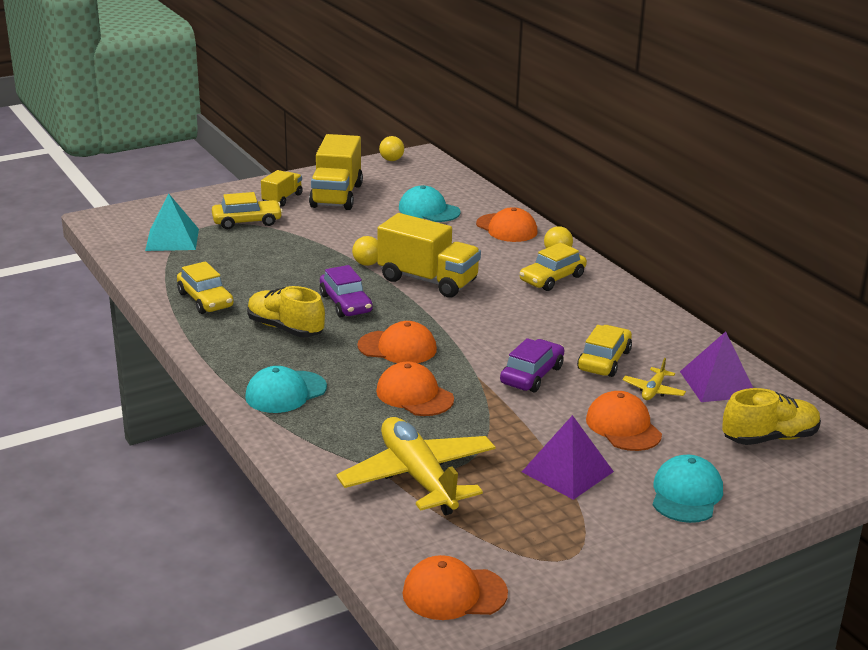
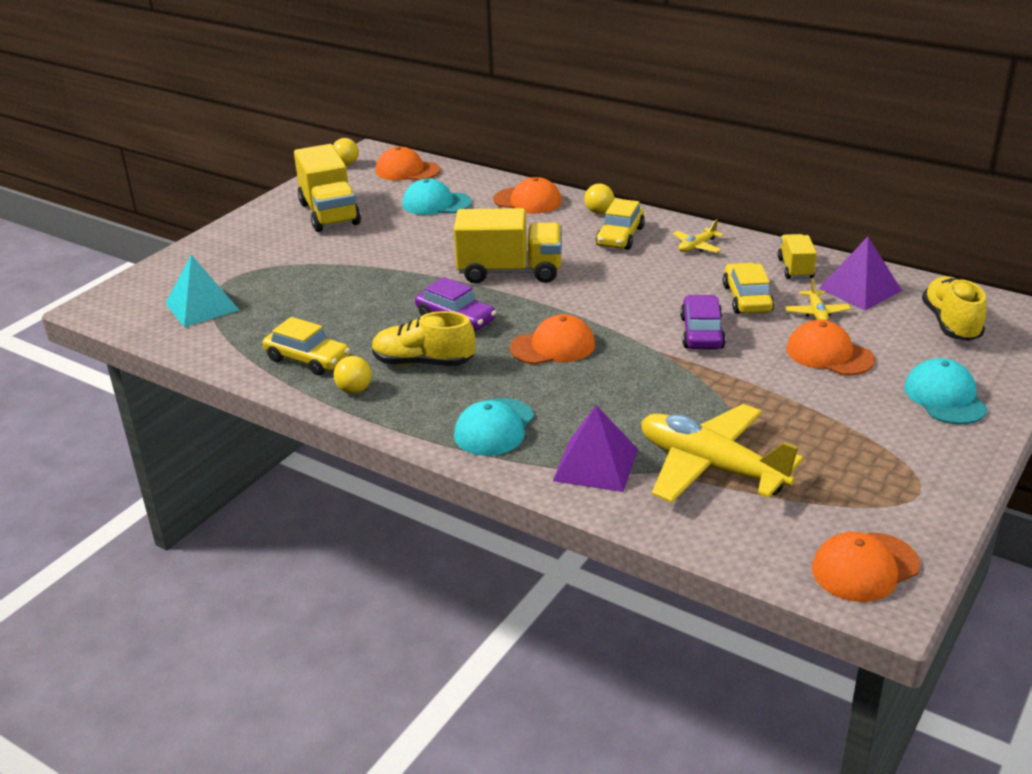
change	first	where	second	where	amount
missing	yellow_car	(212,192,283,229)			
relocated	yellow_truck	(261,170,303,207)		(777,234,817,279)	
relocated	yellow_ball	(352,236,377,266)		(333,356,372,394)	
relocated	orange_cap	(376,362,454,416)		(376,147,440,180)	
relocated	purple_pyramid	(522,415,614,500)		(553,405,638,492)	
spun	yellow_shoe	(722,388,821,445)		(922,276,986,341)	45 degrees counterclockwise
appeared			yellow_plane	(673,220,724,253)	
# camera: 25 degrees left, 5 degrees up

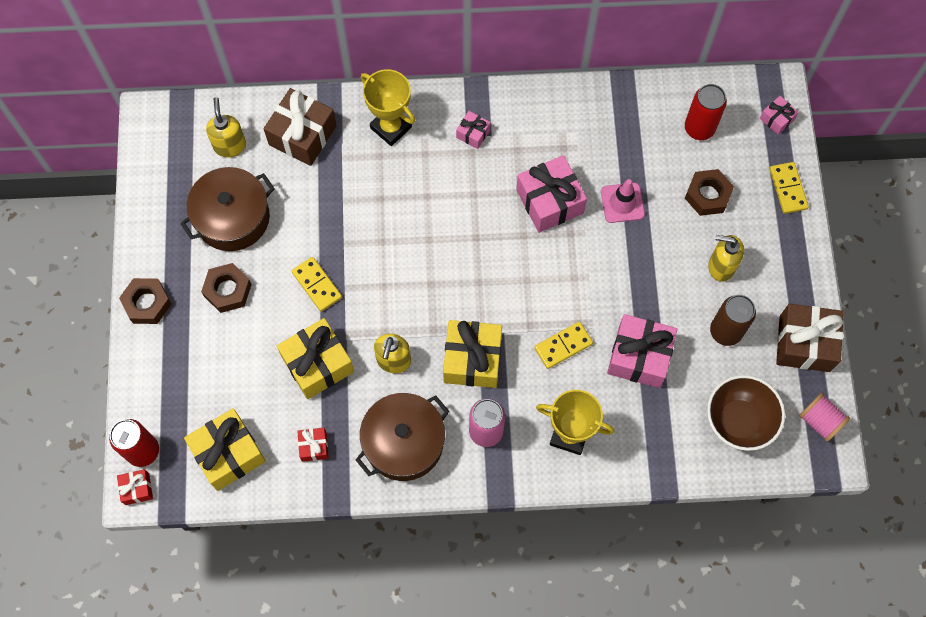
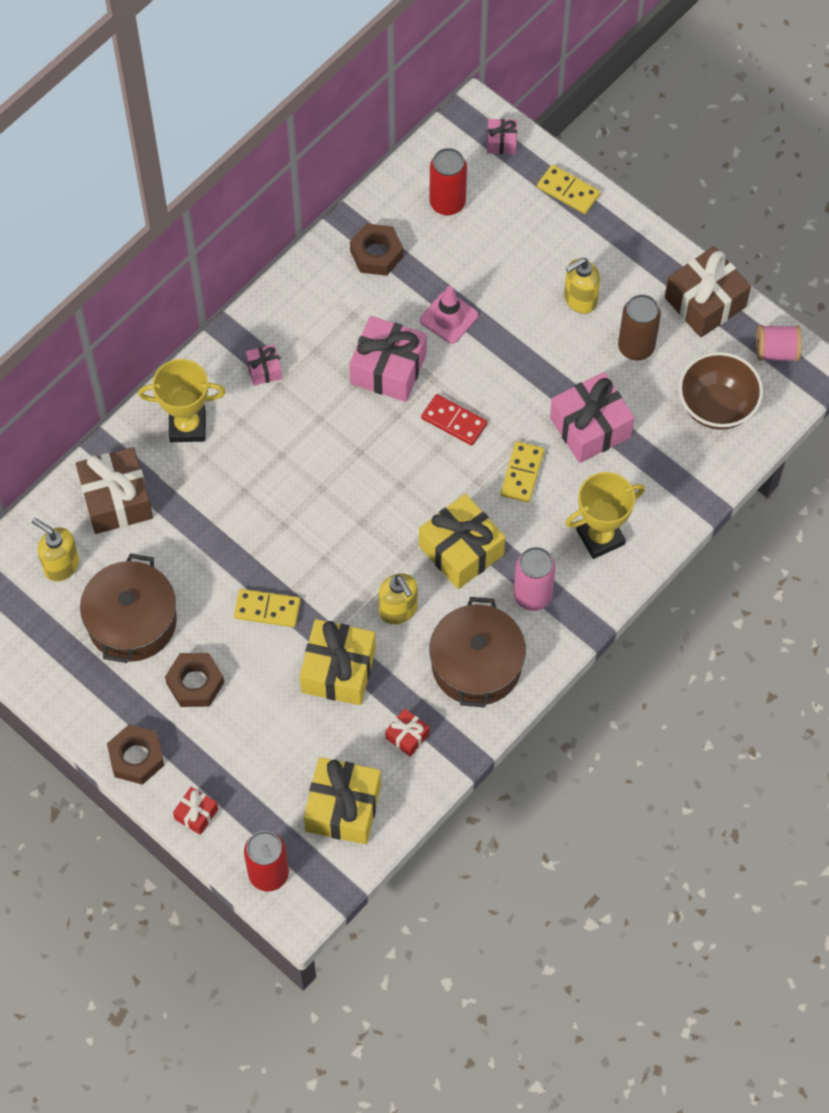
change	first	where	second	where	amount
relocated	red_gift	(117,469,153,505)		(173,787,218,835)	
relocated	brown_nut	(685,169,734,216)		(350,223,403,276)	
appeared			red_domino	(421,394,487,446)	
# camera: 45 degrees left, 5 degrees down

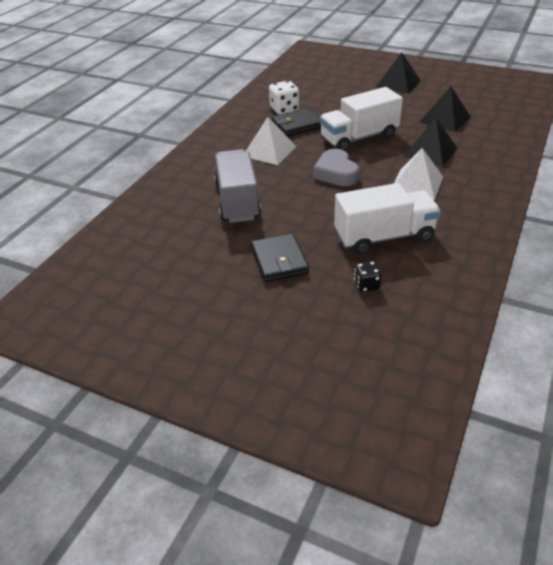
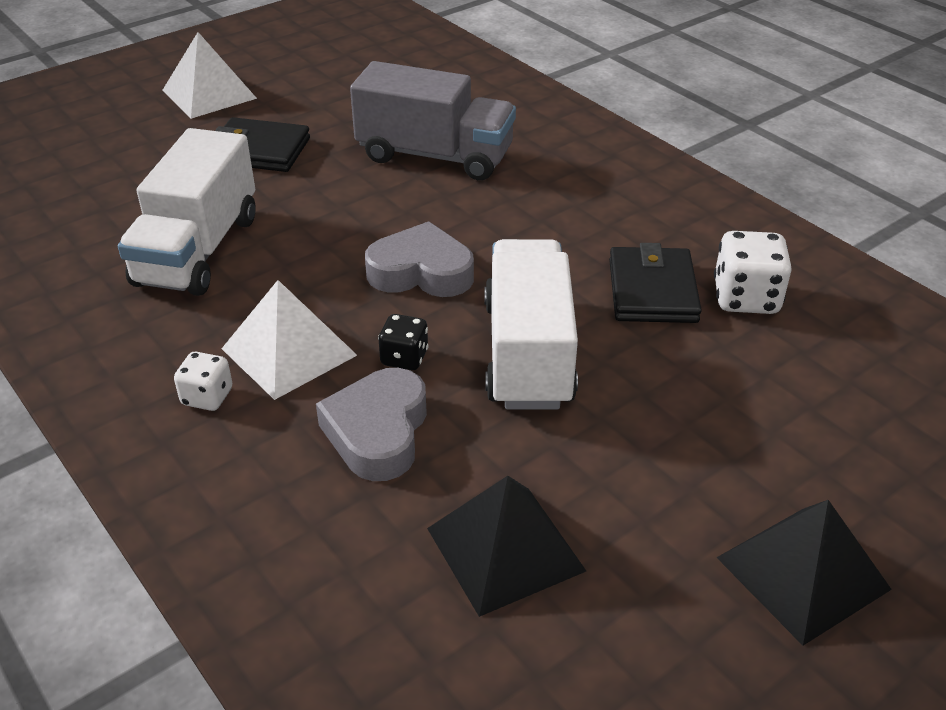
change	first	where	second	where	amount
relocated	white_pyramid	(246,117,297,165)		(163,32,257,119)	
relocated	black_dice	(354,261,382,292)		(378,314,429,370)	
exchanged	black_pyramid	(404,117,457,167)	grey_heart	(316,368,427,481)	
appeared			white_dice	(174,352,232,411)	
# camera: 115 degrees right, 0 degrees up

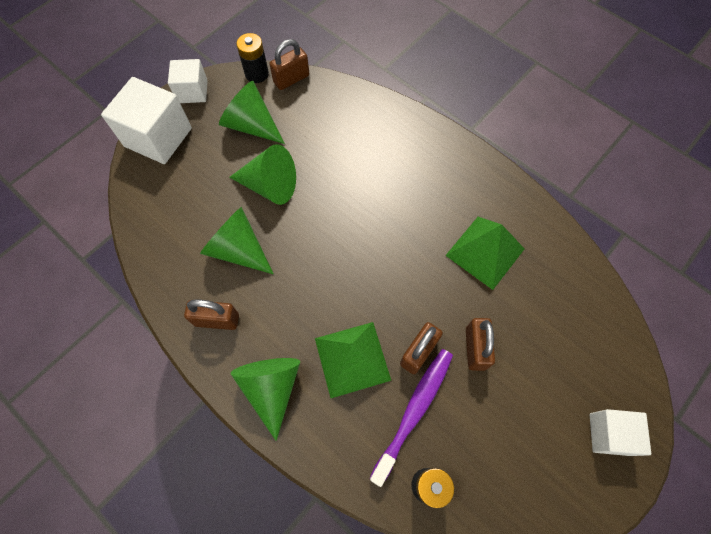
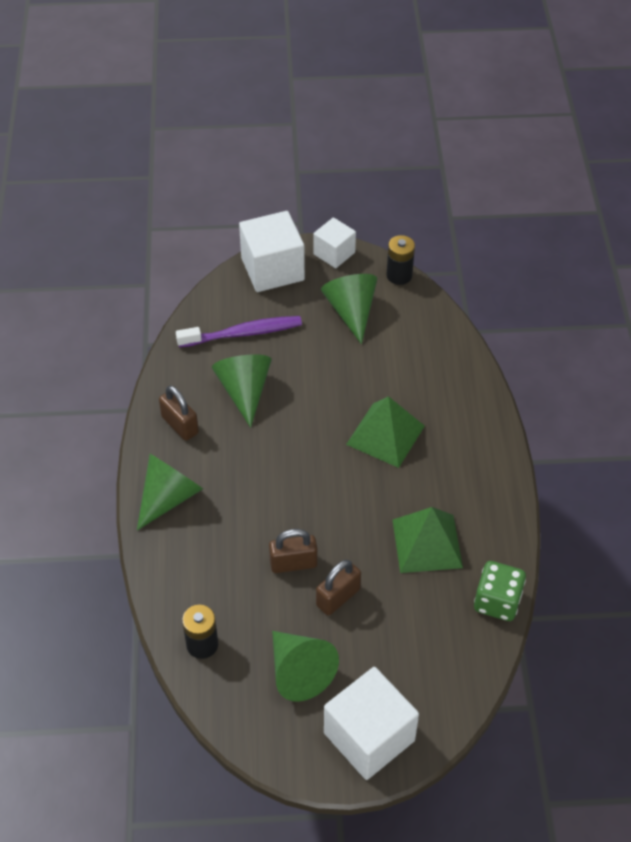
change	first	where	second	where	amount
relocated	green_cone	(229,144,296,205)		(272,631,339,702)	
missing	brown_padlock	(270,39,309,90)			
relocated	green_pyramid	(315,322,391,398)		(346,396,425,468)	
relocated	purple_toothbrush	(369,349,453,487)		(176,316,302,348)	
size	white_cube	(590,409,651,456)		(324,667,419,780)	x1.67
appeared			green_dice	(474,561,526,621)	
# camera: 45 degrees right, 15 degrees down

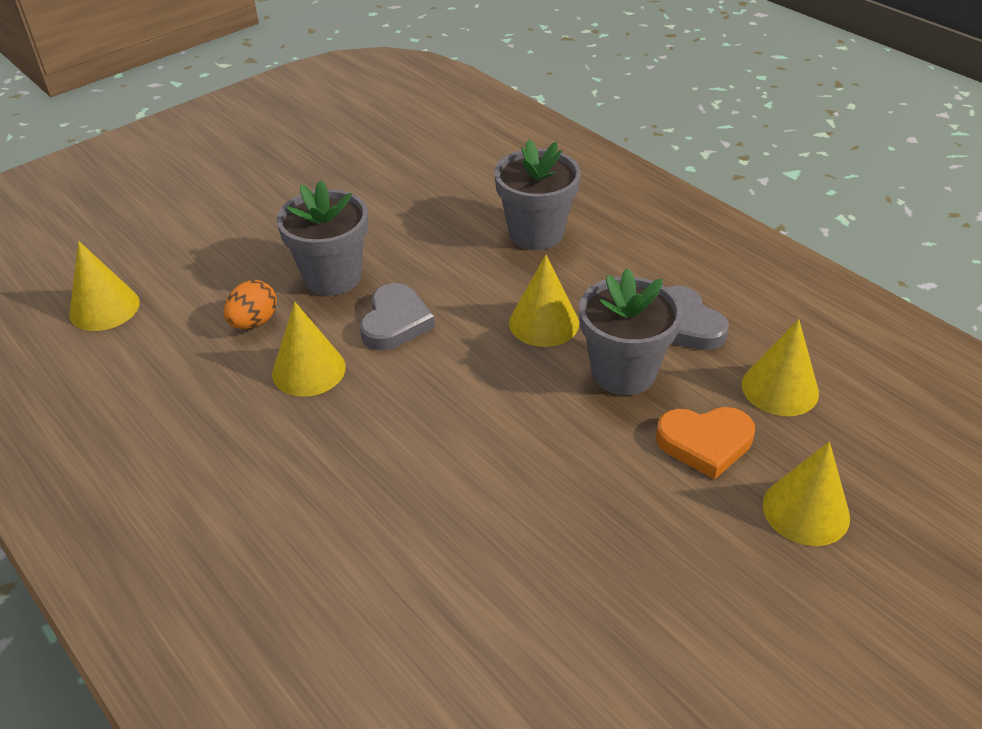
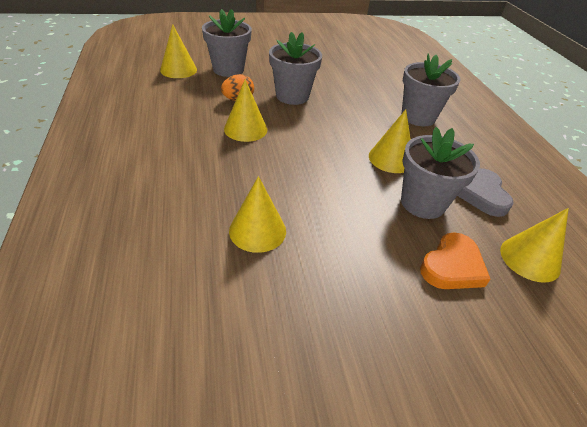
change	first	where	second	where	amount
missing	grey_heart	(360,283,435,350)			
spun	orange_heart	(656,407,755,479)		(420,233,491,289)	75 degrees counterclockwise
relocated	yellow_cone	(763,442,850,546)		(229,176,286,253)	
appeared			grey_flower_pot	(202,9,252,77)	
# camera: 25 degrees right, 0 degrees up

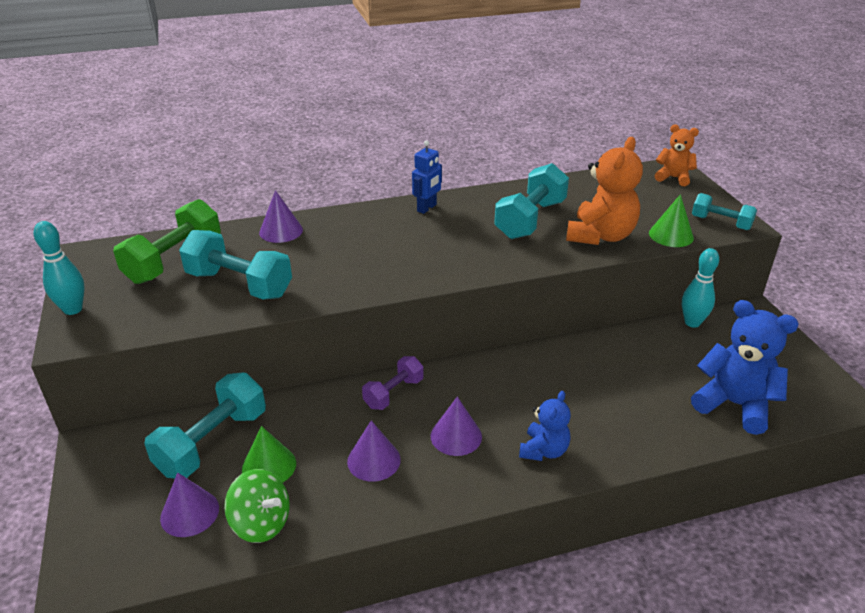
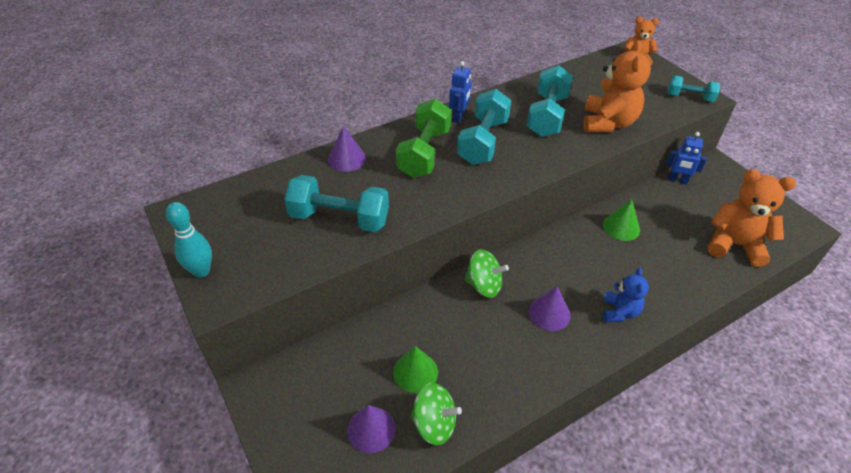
change	first	where	second	where	amount
relocated	green_dumbbell	(113,199,221,284)		(396,99,452,178)	
relocated	turquoise_dumbbell	(144,373,266,478)		(457,89,511,165)	
missing	purple_cone	(347,420,401,482)			
exchanged	purple_dumbbell	(362,356,423,410)	green_spinning_top	(464,249,509,298)	
relocated	green_cone	(649,194,694,247)		(603,199,640,241)	
exchanged	turquoise_bowling_pin	(682,248,719,328)	blue_robot	(666,132,707,184)	
colour	blue_teddy_bear	(691,300,799,435)	orange_teddy_bear	(708,169,796,267)	
# camera: 15 degrees left, 10 degrees up

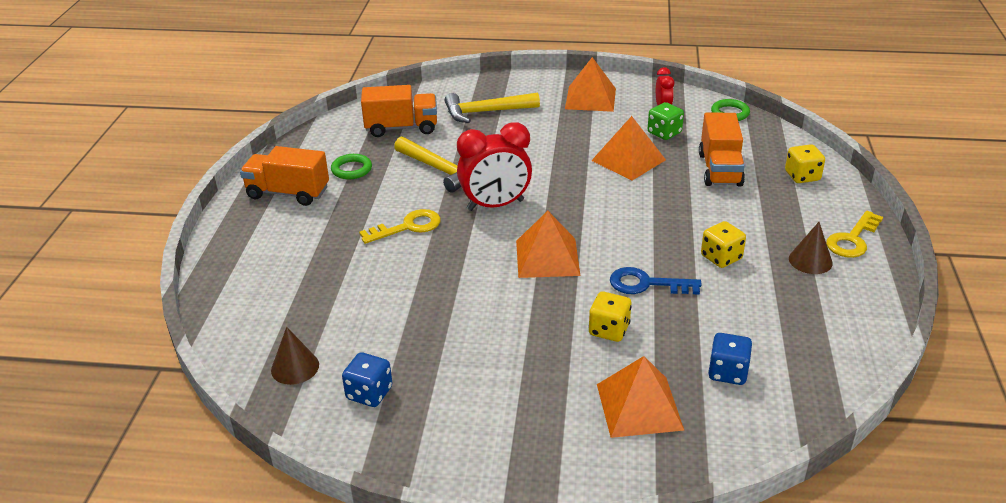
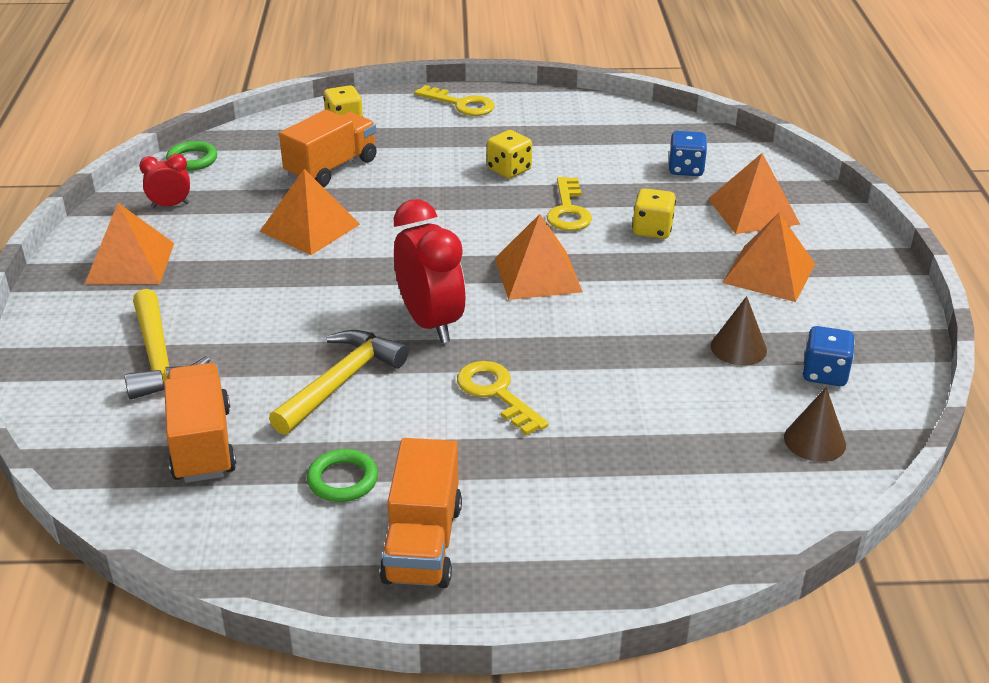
change	first	where	second	where	amount
colour	blue_key	(610,267,702,295)	yellow_key	(547,177,592,231)	
missing	green_dice	(648,102,684,140)			
spun	orange_truck	(699,112,745,187)		(279,110,377,187)	45 degrees counterclockwise
relocated	brown_cone	(789,222,833,274)		(711,296,767,366)	
appeared			orange_pyramid	(722,213,815,302)	
# camera: 100 degrees left, 0 degrees up

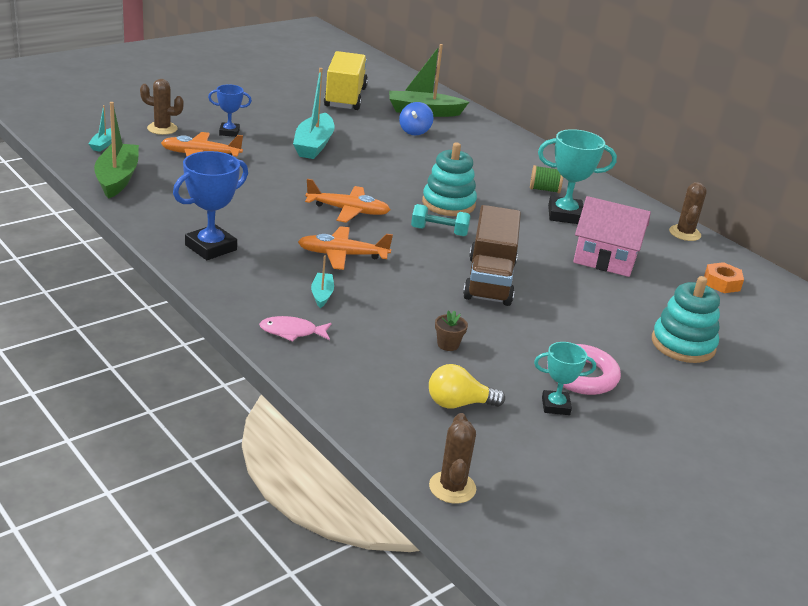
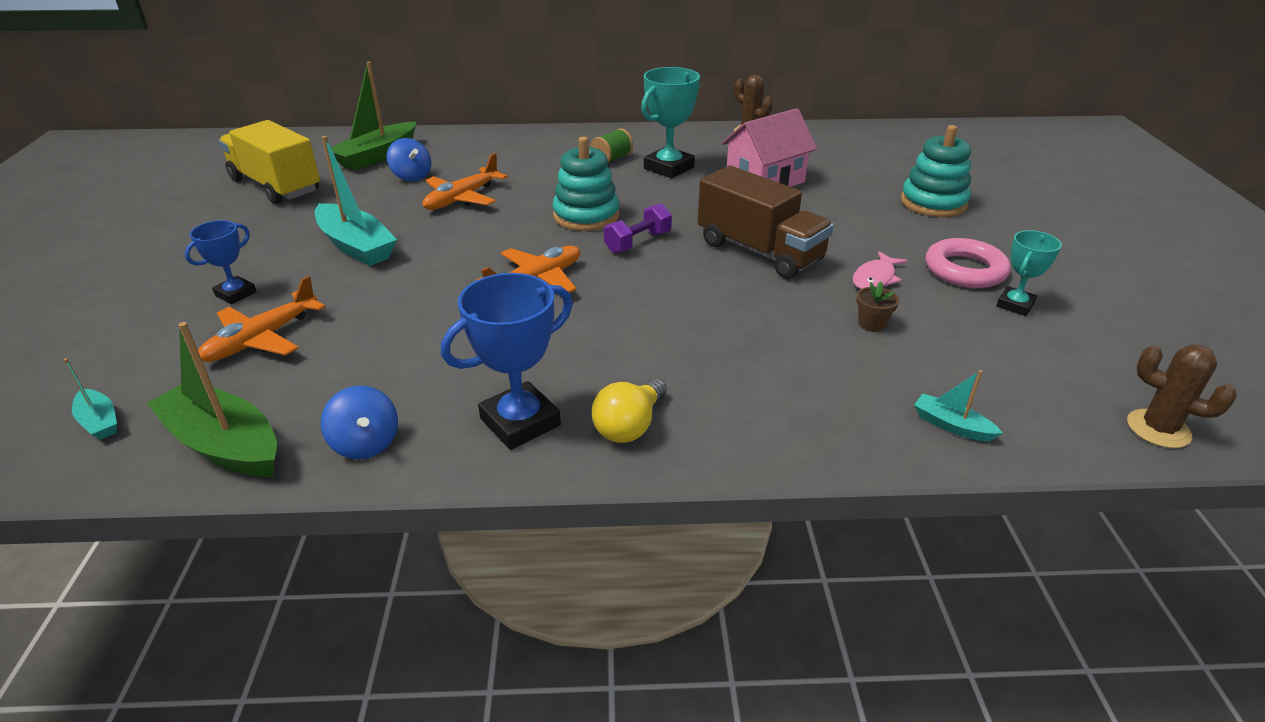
change	first	where	second	where	amount
missing	brown_cactus	(140,79,184,135)			
spun	blue_trophy	(173,151,248,260)		(441,273,573,450)	60 degrees clockwise
relocated	pink_fish	(259,316,332,342)		(853,251,907,289)	
relocated	orange_plane	(298,226,393,270)		(423,153,508,210)	
relocated	turquoise_boat	(311,255,334,308)		(914,370,1002,442)	
colour	turquoise_dumbbell	(411,204,471,237)	purple_dumbbell	(604,203,672,254)	
relocated	yellow_light_bulb	(429,364,505,409)		(592,378,667,443)	
missing	orange_nut	(704,262,744,293)			
appeared			blue_spinning_top	(321,386,398,459)	
# camera: 50 degrees left, 5 degrees up

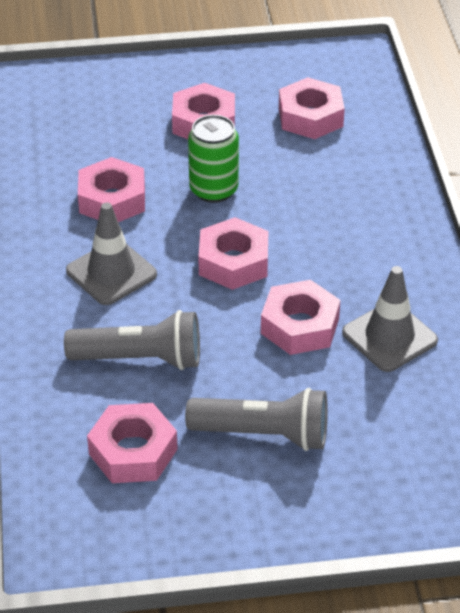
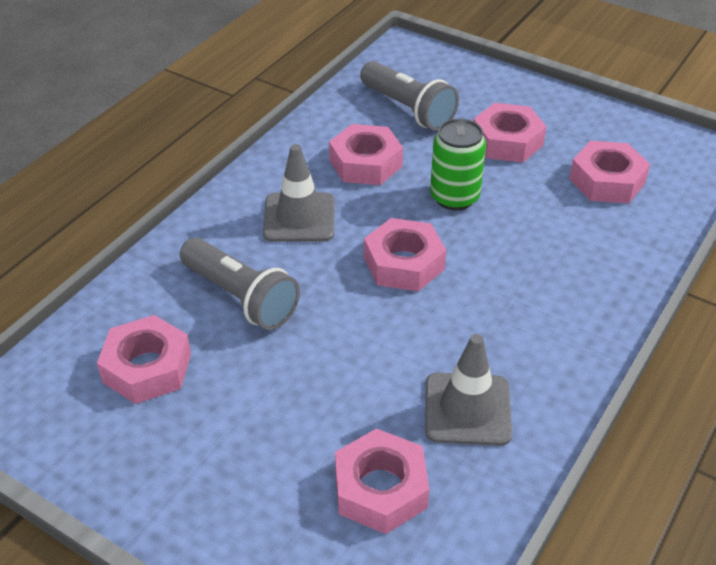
change	first	where	second	where	amount
relocated	grey_flashlight	(185,388,328,451)		(360,61,459,131)	
relocated	pink_nut	(261,280,340,355)		(335,428,429,534)	
# camera: 40 degrees right, 0 degrees up

